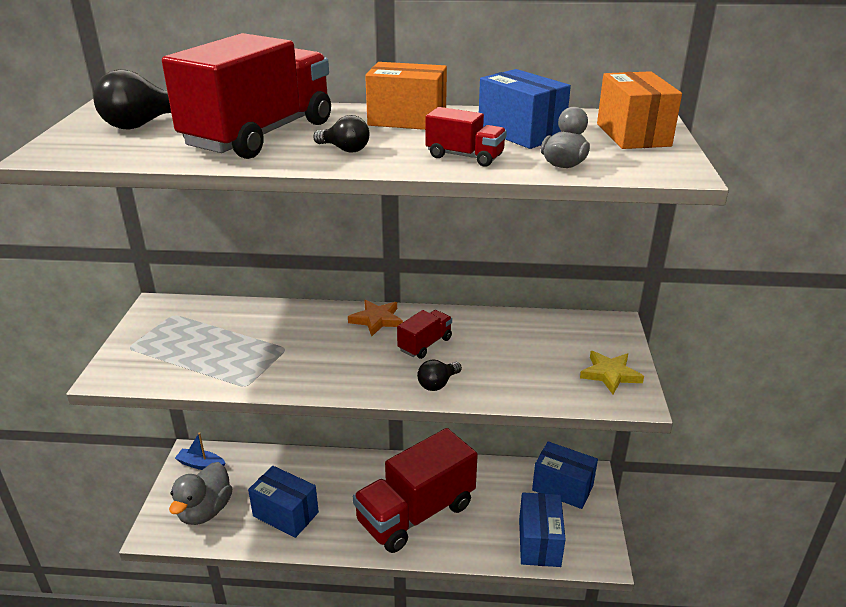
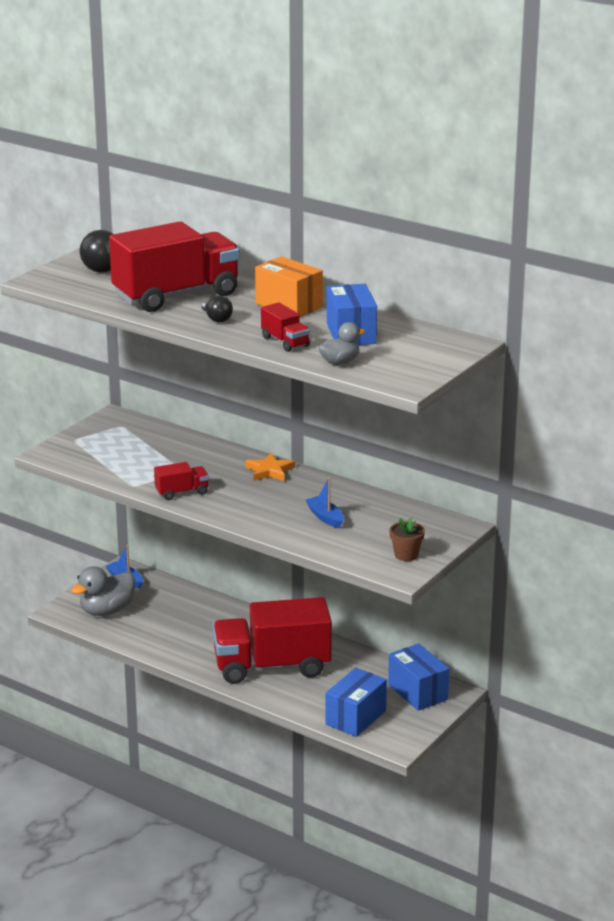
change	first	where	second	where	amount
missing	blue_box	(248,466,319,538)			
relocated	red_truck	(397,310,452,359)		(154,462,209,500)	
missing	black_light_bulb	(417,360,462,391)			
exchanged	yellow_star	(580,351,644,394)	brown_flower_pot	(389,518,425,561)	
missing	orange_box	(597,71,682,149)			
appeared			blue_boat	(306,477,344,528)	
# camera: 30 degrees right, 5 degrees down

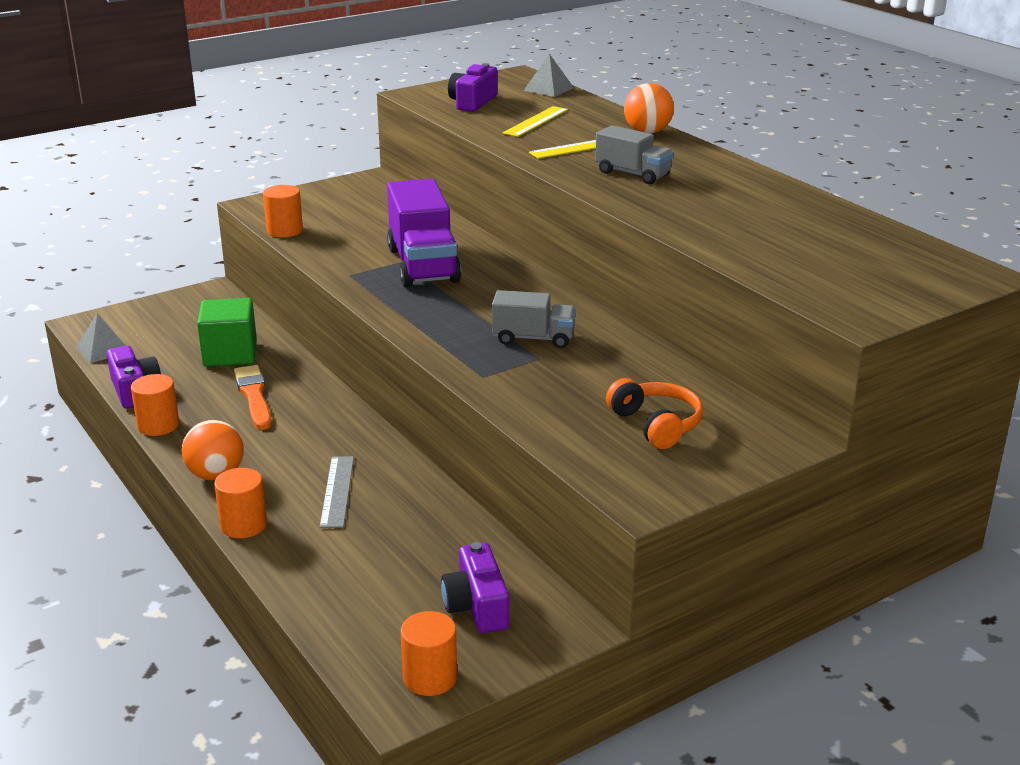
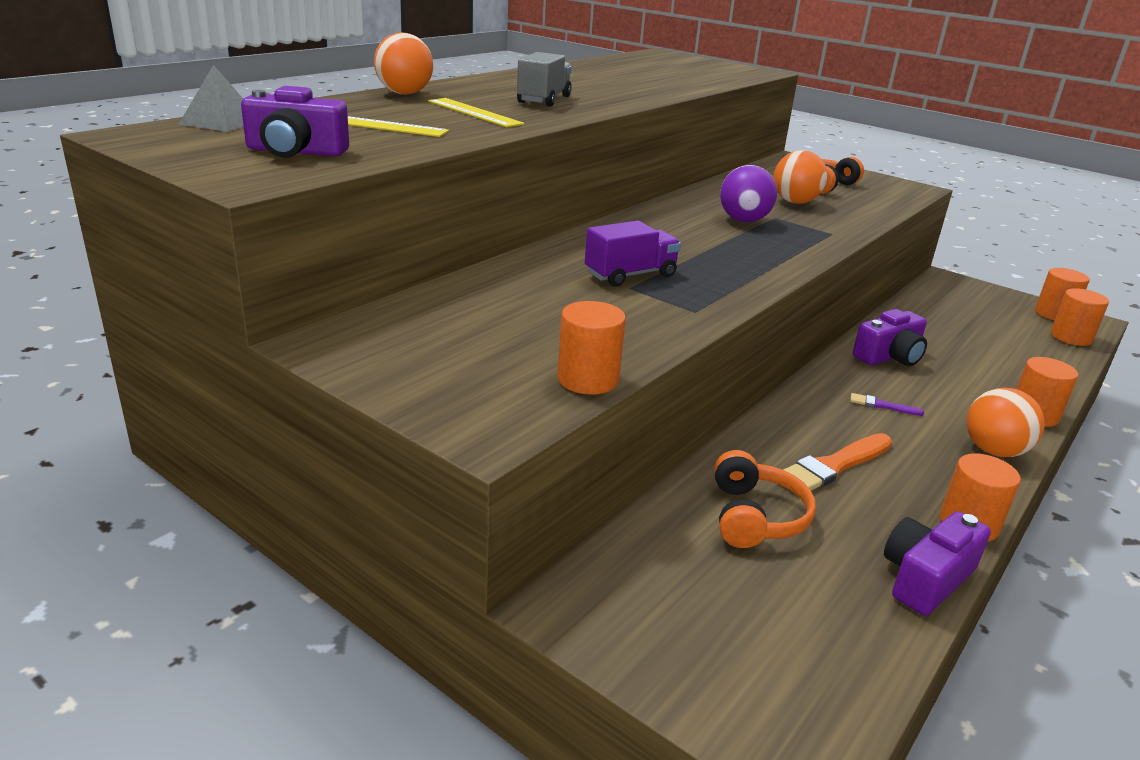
change	first	where	second	where	amount
missing	grey_pyramid	(76,313,125,363)			
exchanged	green_cube	(197,298,257,367)	orange_headphones	(714,450,816,548)	
missing	grey_ruler	(320,456,354,528)			
size	purple_truck	(387,179,461,287)		(585,221,681,287)	x0.58
relocated	purple_camera	(441,542,509,633)		(853,309,927,366)	
exchanged	grey_truck	(492,290,576,348)	purple_ball	(720,165,777,222)	
appeared			orange_ball	(773,150,827,204)	
appeared			purple_brush	(850,393,924,416)	
appeared			orange_cylinder	(1051,288,1109,346)	
# camera: 110 degrees left, 0 degrees up

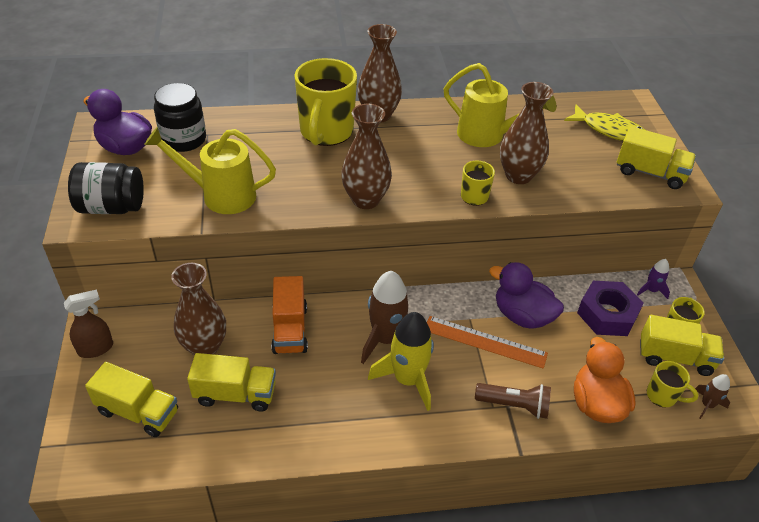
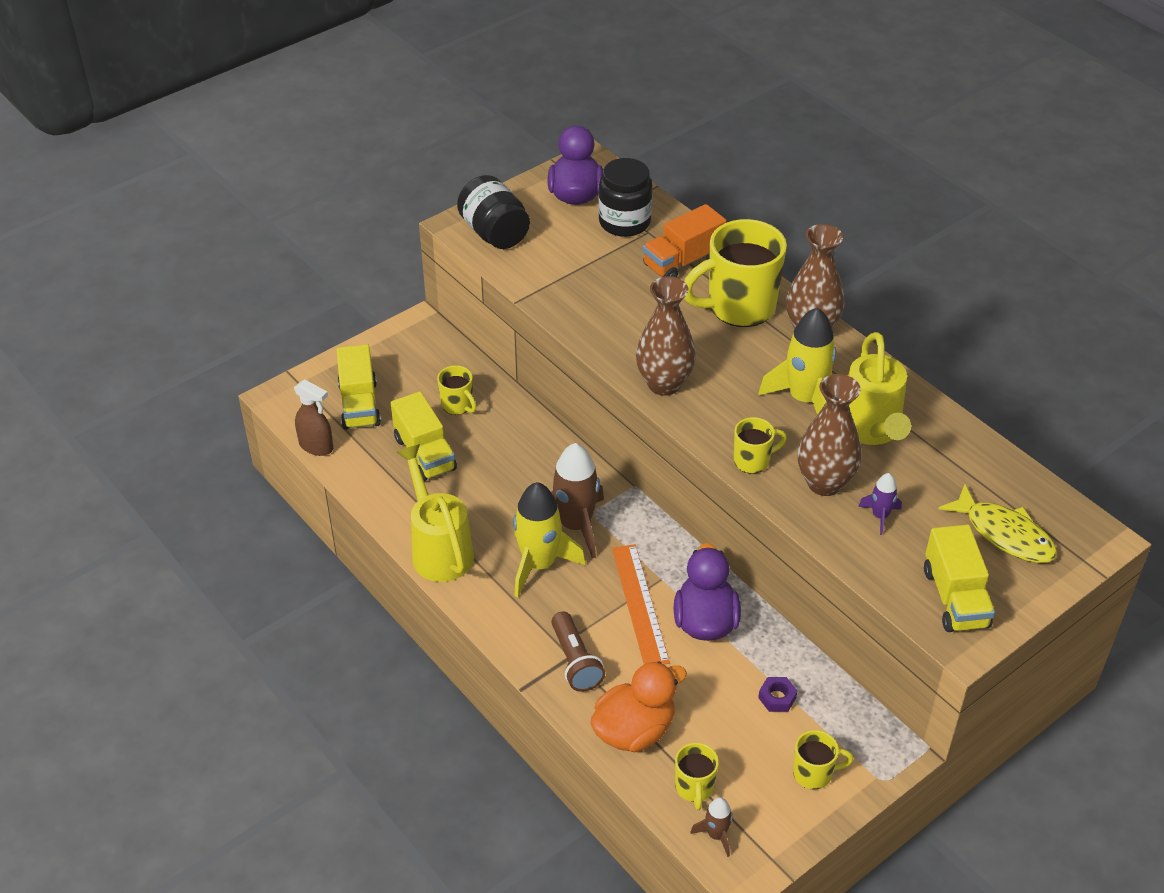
change	first	where	second	where	amount
relocated	brown_spray_bottle	(64,289,113,358)		(294,379,333,456)	
relocated	yellow_watering_can	(144,127,276,214)		(396,444,474,582)	
exchanged	brown_vase	(171,263,226,356)	yellow_mug	(437,365,477,415)	
relocated	orange_truck	(271,276,308,354)		(642,204,726,278)	
spun	yellow_fish	(564,105,645,141)		(938,484,1057,563)	45 degrees counterclockwise
size	purple_nut	(577,281,644,336)		(758,677,797,712)	x0.46
relocated	purple_rocket	(637,259,670,299)		(858,473,902,535)	
missing	yellow_truck	(640,315,724,376)			
appeared			yellow_rocket	(758,307,836,415)	
# camera: 60 degrees right, 0 degrees up

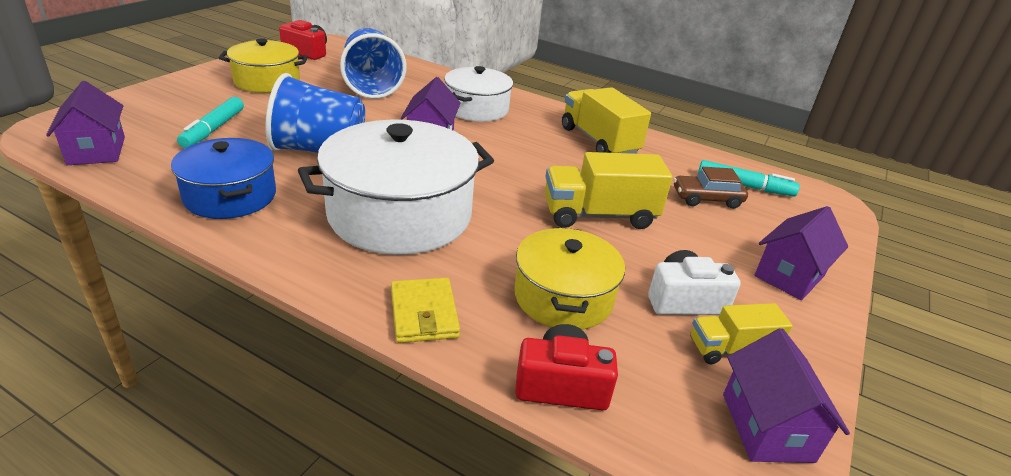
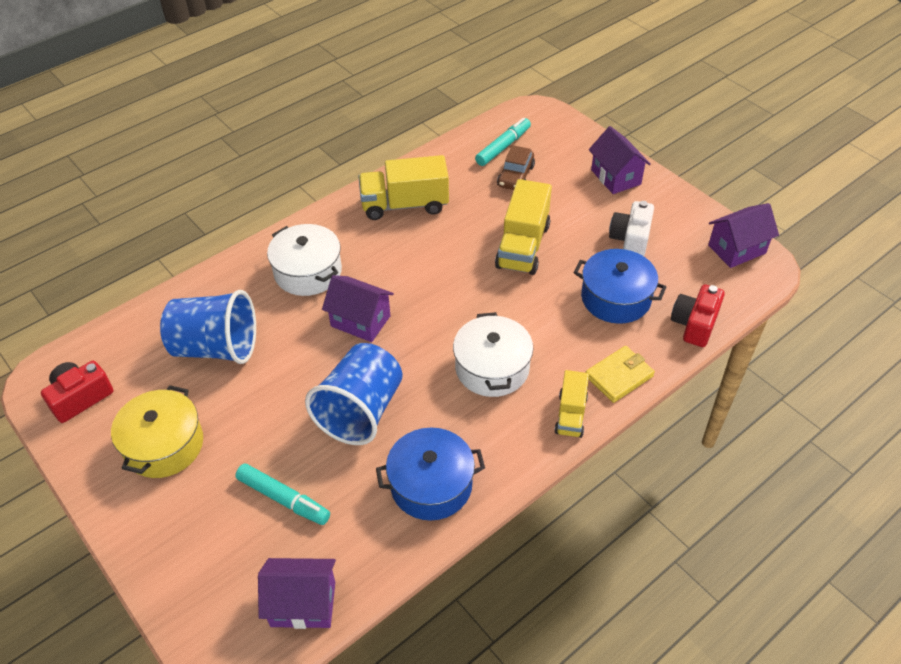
change	first	where	second	where	amount
size	white_pot	(298,120,494,255)		(453,312,533,397)	x0.61
spun	yellow_wallet	(391,278,460,343)		(586,346,655,403)	45 degrees counterclockwise
colour	yellow_pot	(514,227,625,330)	blue_pot	(573,249,666,324)	
relocated	yellow_truck	(690,303,793,364)		(554,370,589,438)	
spun	purple_house	(723,328,850,463)		(708,203,779,268)	45 degrees counterclockwise
# camera: 65 degrees left, 15 degrees up

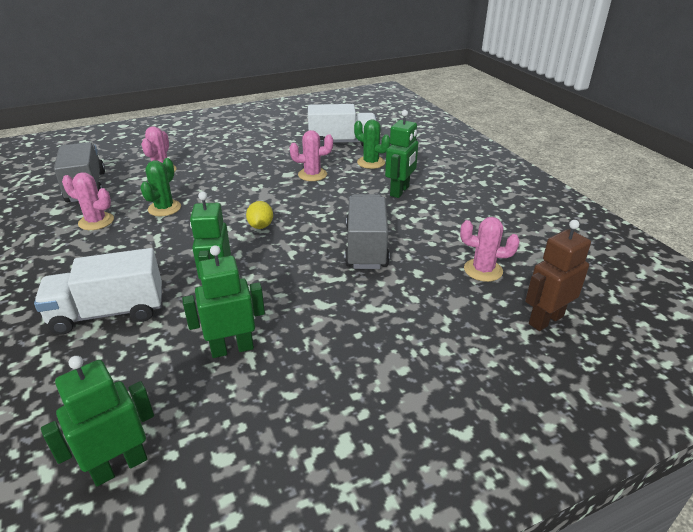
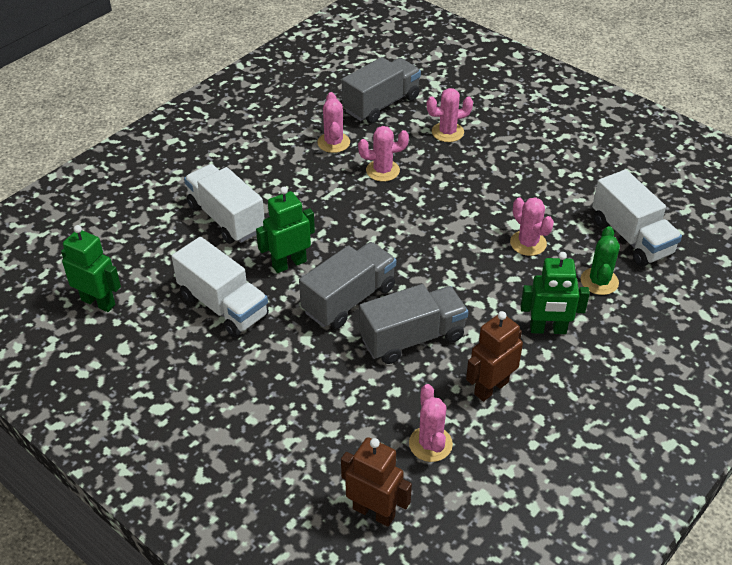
change	first	where	second	where	amount
colour	green_cactus	(140,158,181,216)	pink_cactus	(358,126,409,182)	
exchanged	green_robot	(182,245,265,358)	white_truck	(172,237,269,337)	
missing	yellow_lemon	(246,201,273,229)			
appeared			grey_truck	(299,242,396,329)	
appeared			brown_robot	(466,311,523,402)	
# camera: 65 degrees right, 10 degrees up

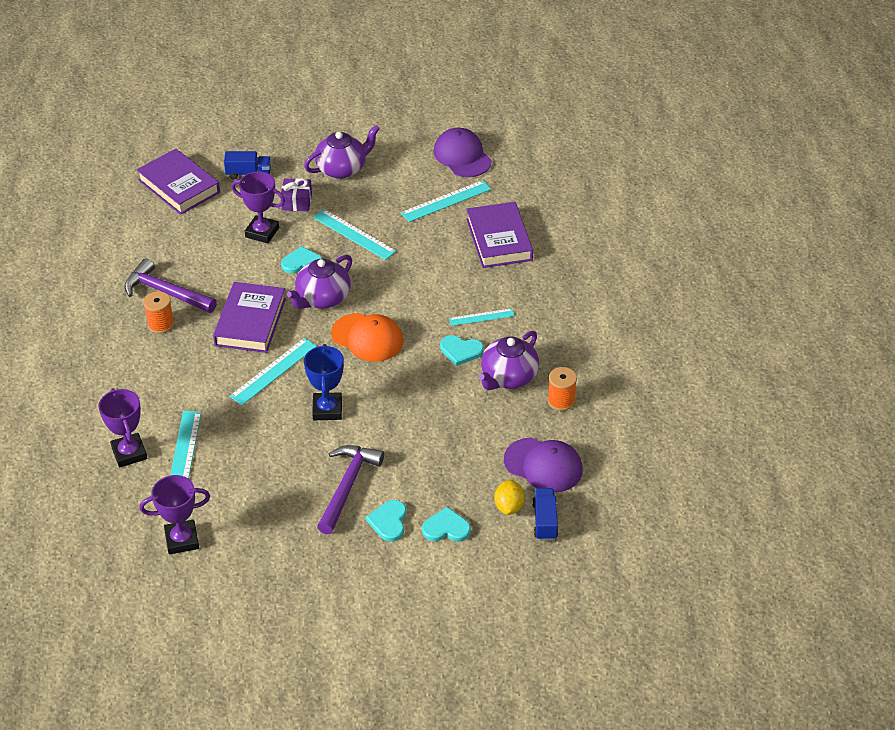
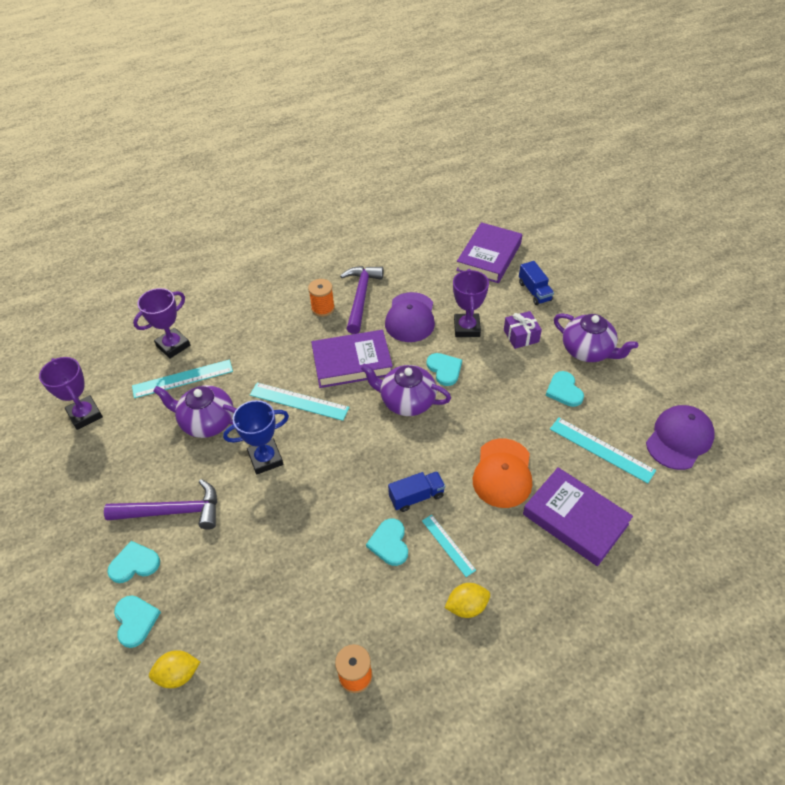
change	first	where	second	where	amount
missing	turquoise_ruler	(313,209,396,260)			
relocated	orange_cap	(331,313,403,362)		(473,438,532,508)	
spun	purple_book	(466,202,533,268)		(523,467,633,566)	75 degrees clockwise
relocated	purple_teapot	(479,331,539,390)		(153,385,236,438)	
relocated	purple_cap	(504,438,583,493)		(385,292,435,342)	
relocated	blue_truck	(532,488,558,540)		(388,471,445,512)	
appeared			yellow_lemon	(444,583,490,618)	
appeared			turquoise_heart	(546,371,584,407)	
# camera: 70 degrees right, 5 degrees up

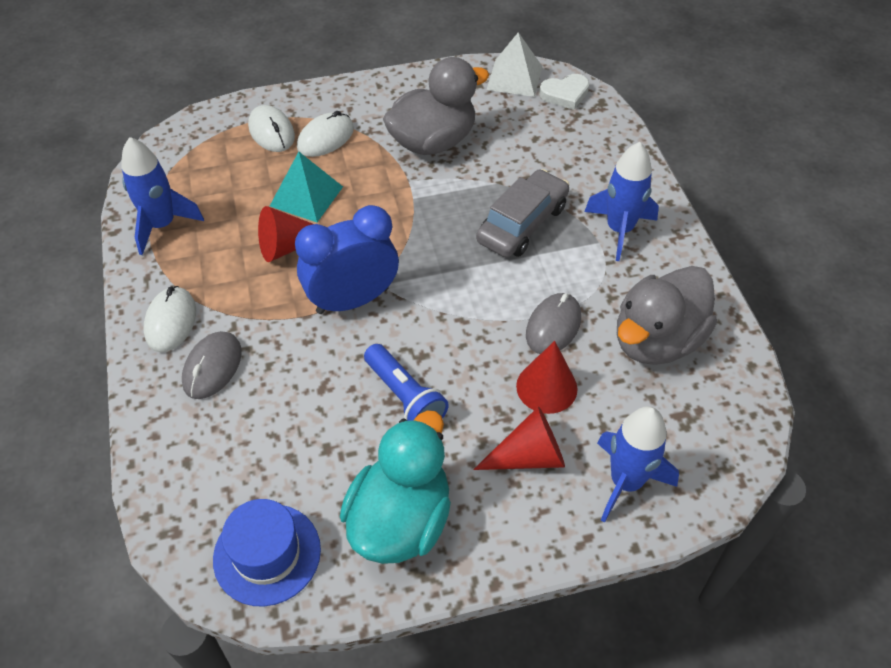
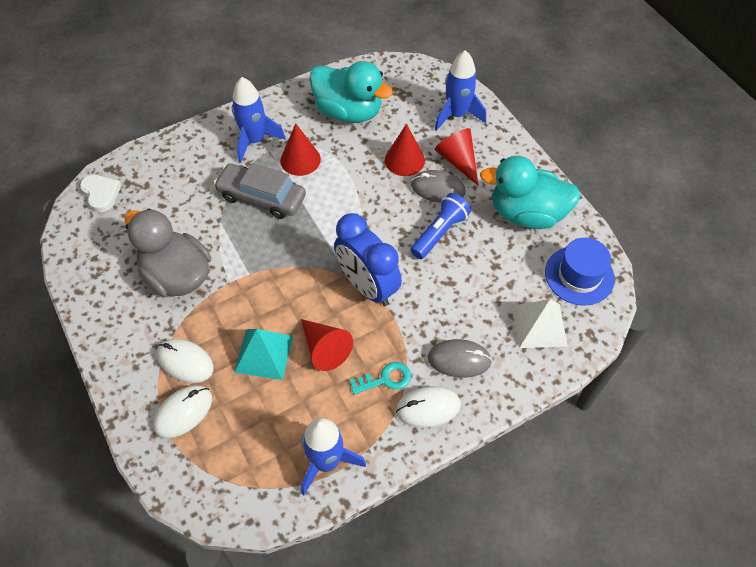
change	first	where	second	where	amount
relocated	white_pyramid	(487,32,542,97)		(513,299,568,348)	
relocated	grey_mouse	(526,293,581,354)		(411,170,466,203)	
colour	grey_duck	(617,266,717,365)	turquoise_duck	(309,61,393,123)	
appeared			red_cone	(280,123,321,176)	
appeared			turquoise_key	(350,362,411,395)	
# camera: 105 degrees left, 5 degrees up

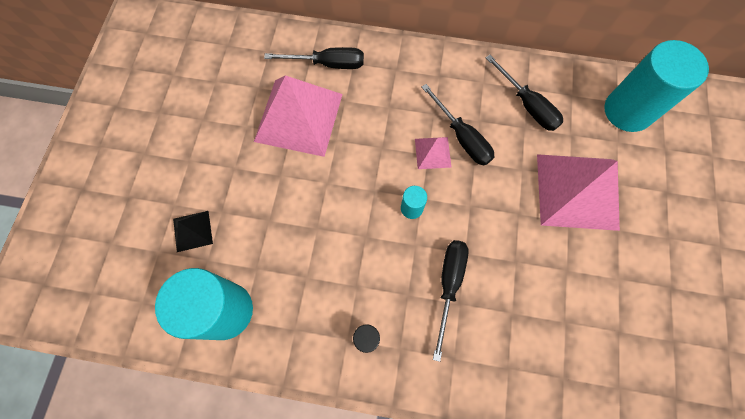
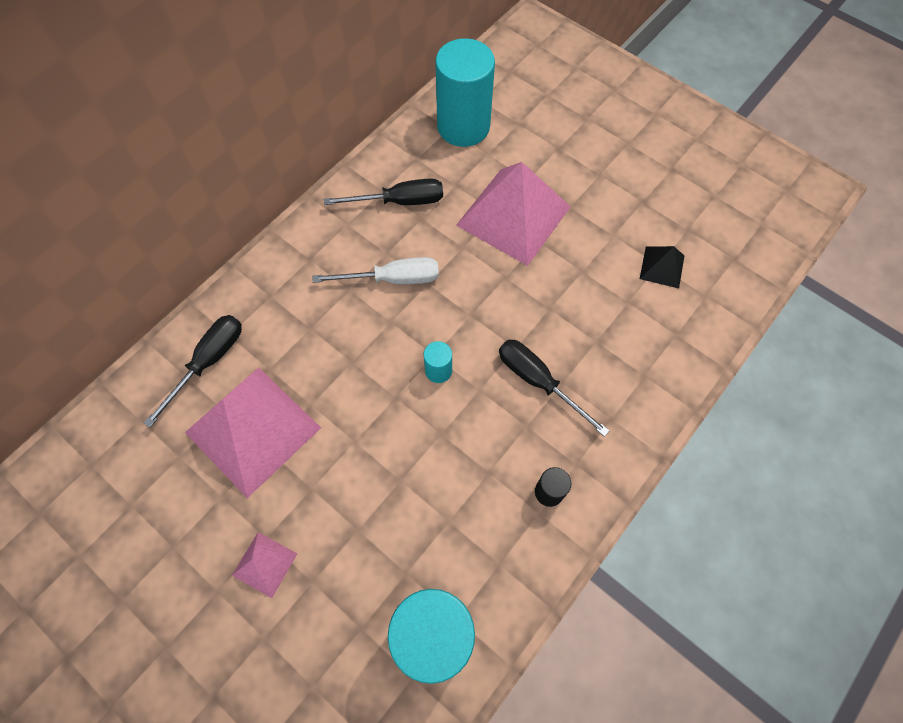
change	first	where	second	where	amount
relocated	black_pyramid	(173,211,213,252)		(640,246,684,288)	
relocated	pink_pyramid	(415,137,452,169)		(232,532,297,598)	
colour	black_screwdriver	(422,84,494,166)	white_screwdriver	(313,257,439,284)	
# camera: 60 degrees left, 5 degrees down

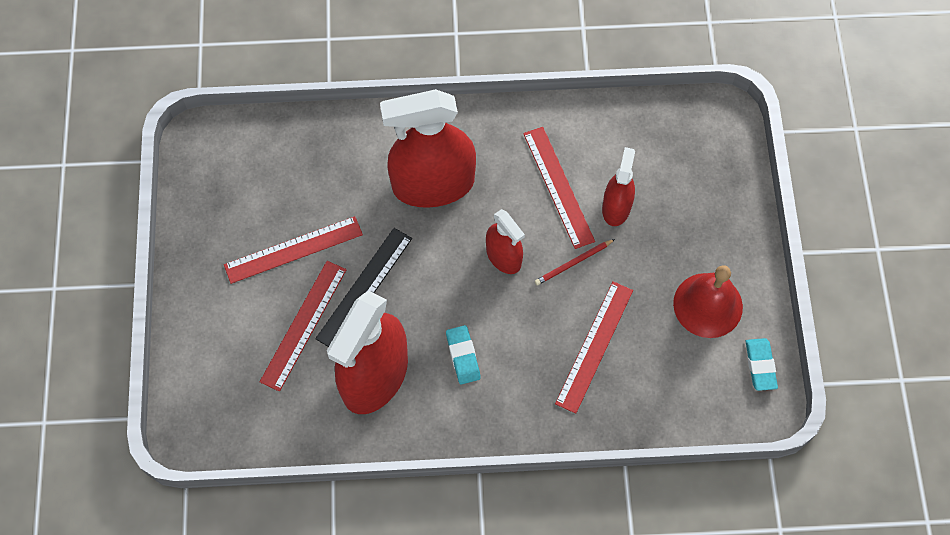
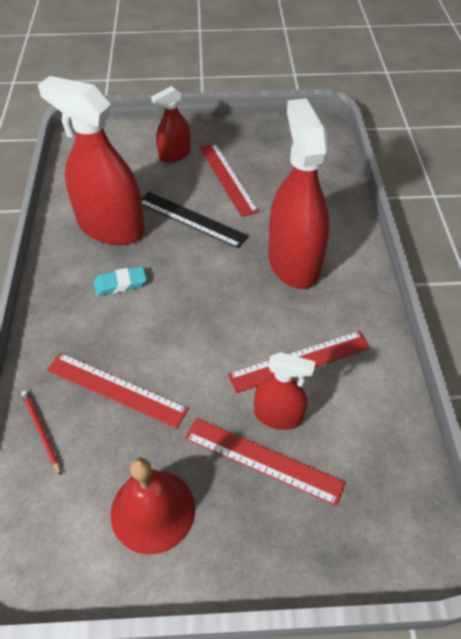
change	first	where	second	where	amount
relocated	red_ruler	(260,261,347,392)		(185,418,346,506)	
relocated	red_spray_bottle	(486,209,525,274)		(151,86,191,163)	
relocated	red_pencil	(535,239,615,285)		(21,390,61,476)	
missing	turquoise_eraser	(746,338,778,391)			
# camera: 90 degrees right, 15 degrees down

